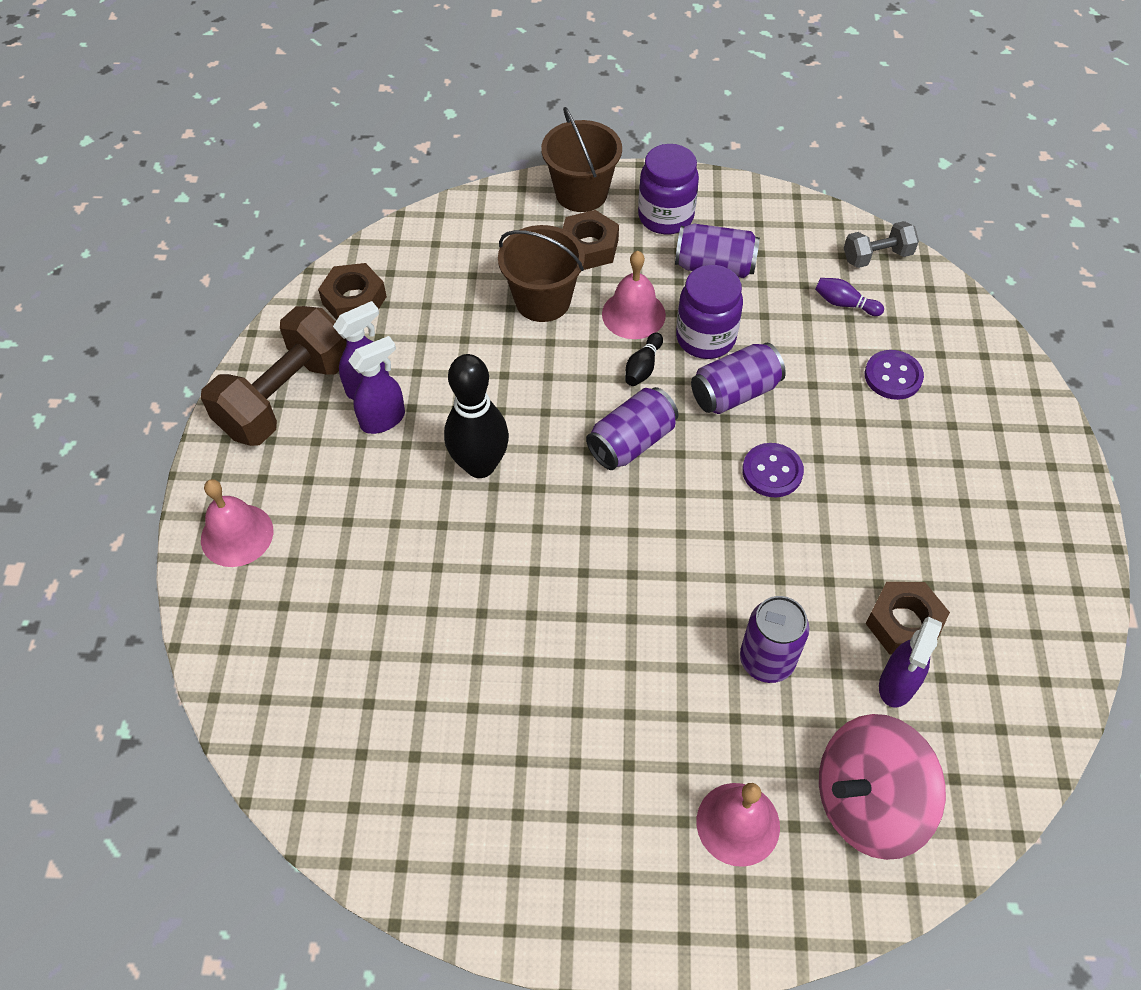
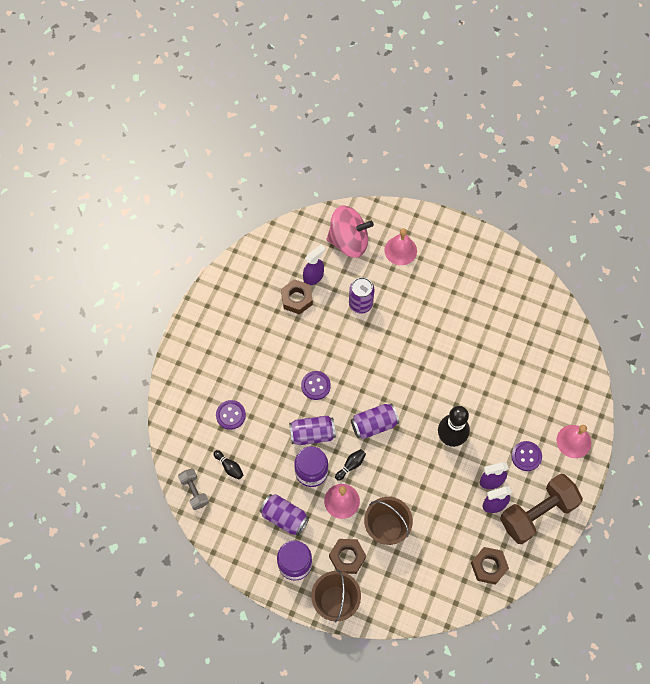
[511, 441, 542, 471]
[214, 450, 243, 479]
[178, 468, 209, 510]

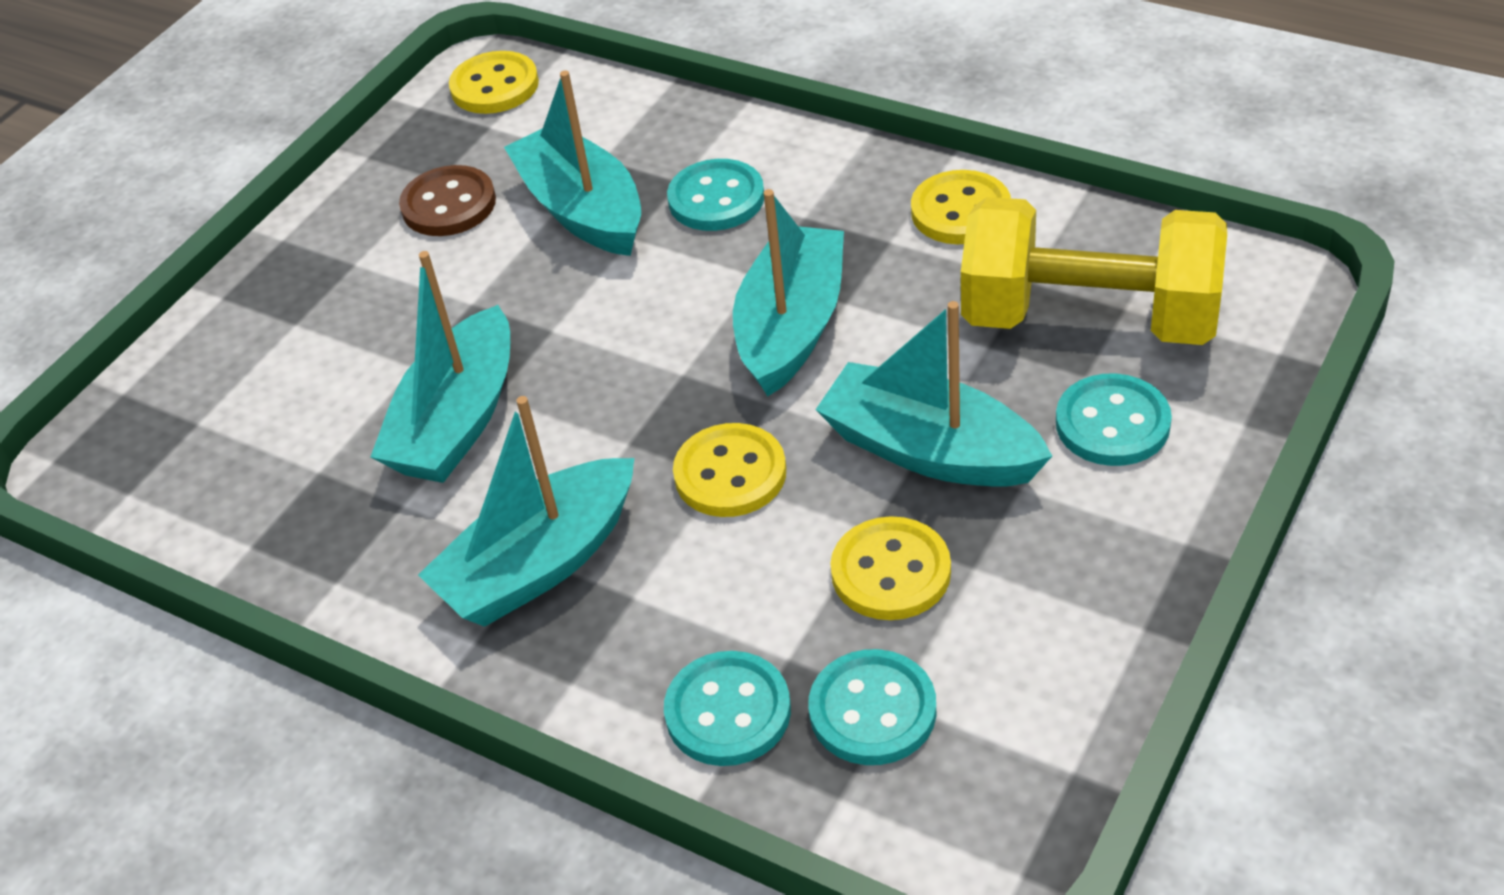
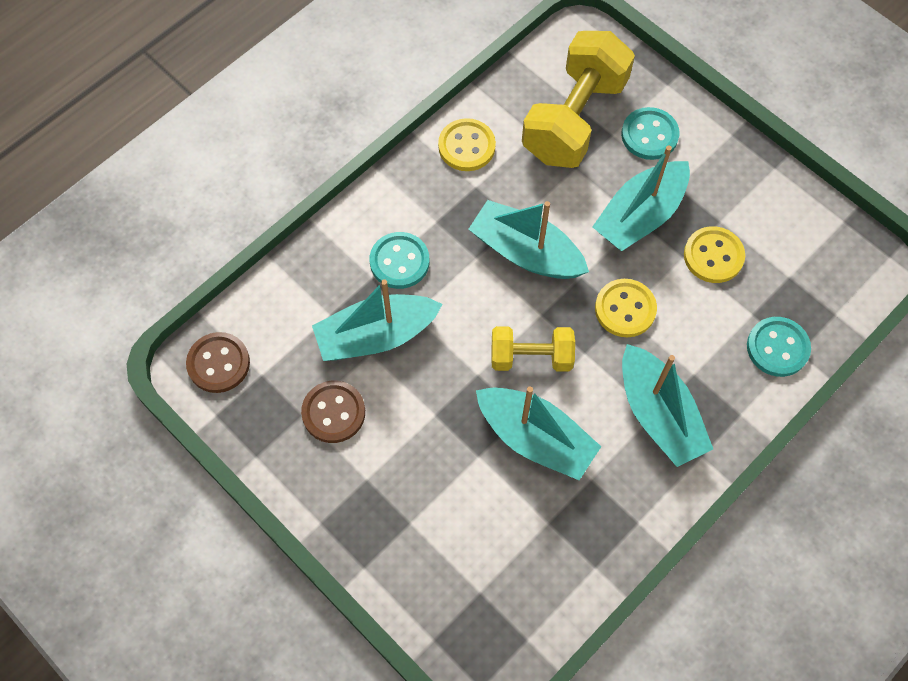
[808, 649, 937, 765] (first image)
[491, 326, 575, 372]
[186, 332, 250, 393]

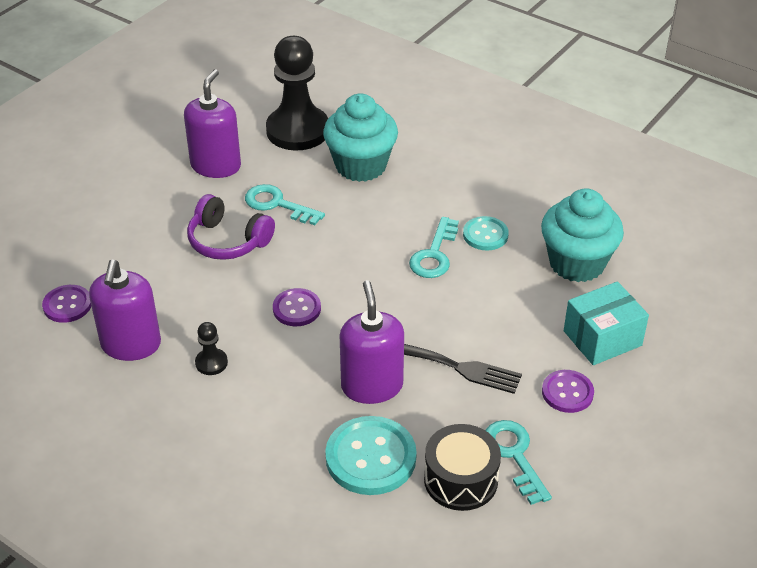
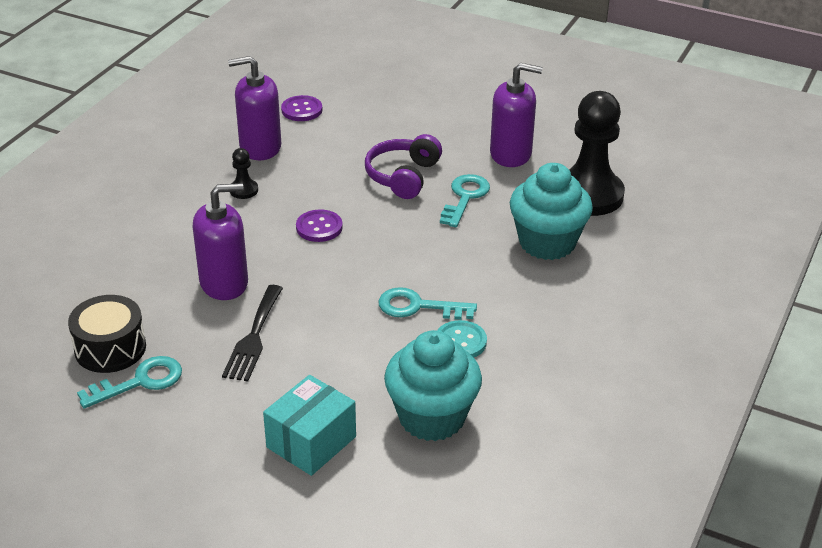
[325, 416, 417, 495] (first image)
[542, 370, 594, 413] (first image)
[263, 375, 356, 476]

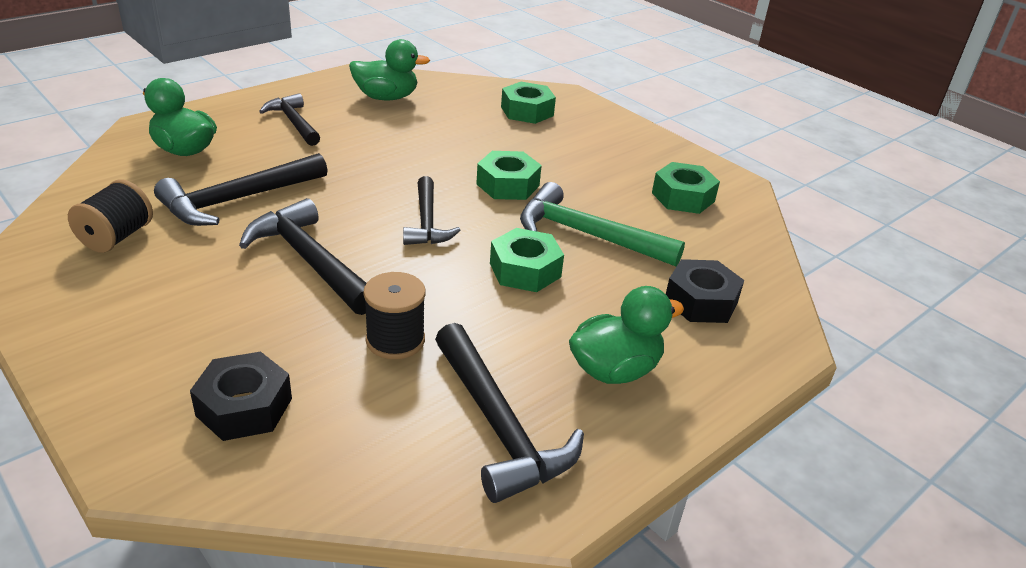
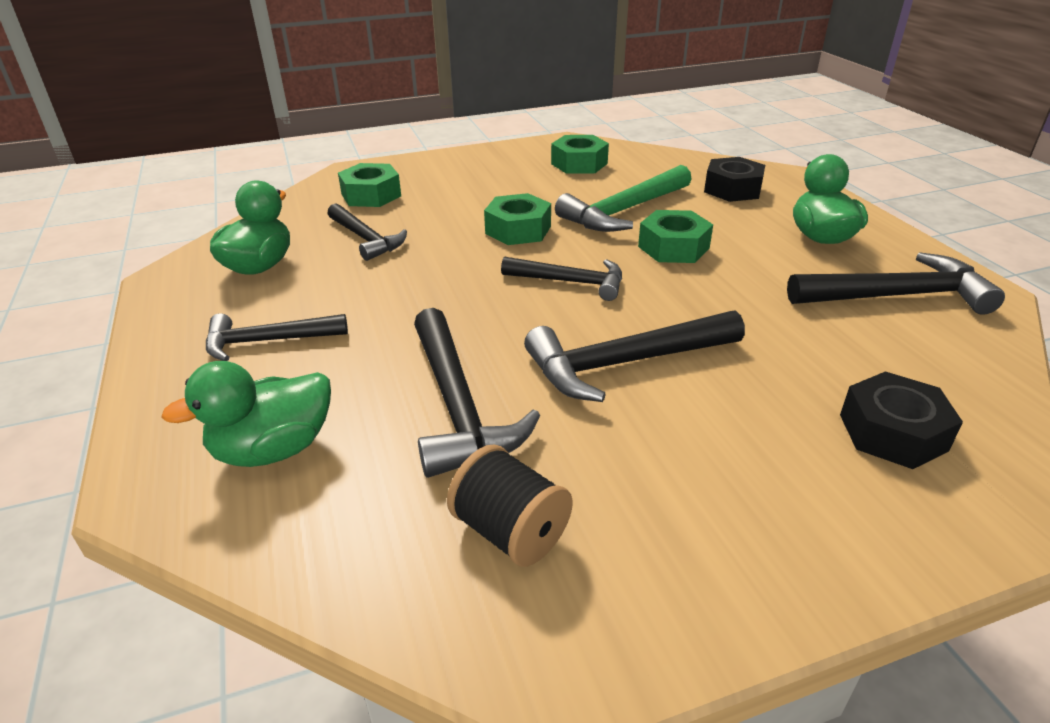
[363, 272, 426, 359] (first image)
[327, 203, 407, 261]

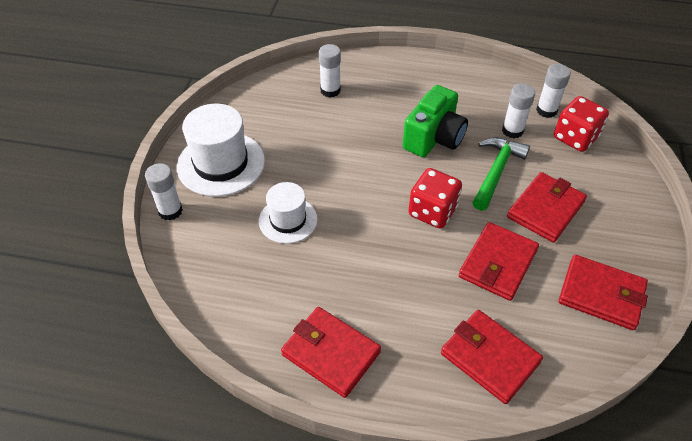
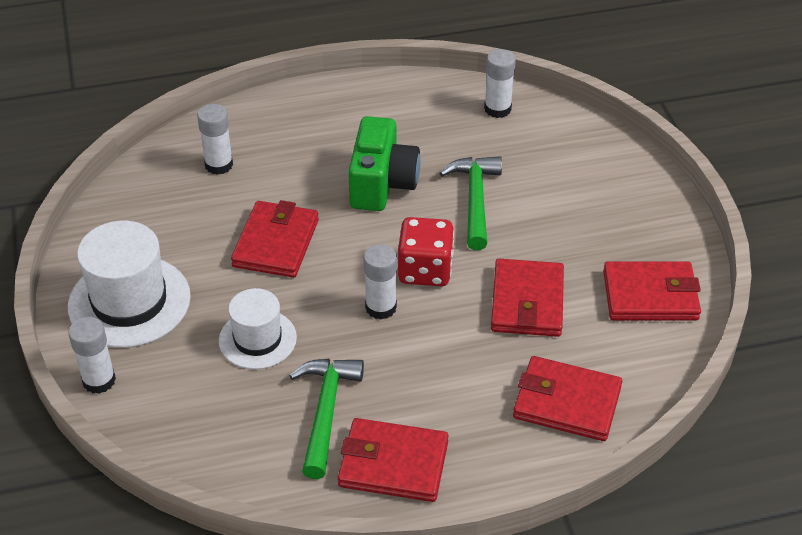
[554, 96, 609, 152] (first image)
[289, 359, 364, 479]
[363, 244, 397, 320]
[231, 200, 319, 278]

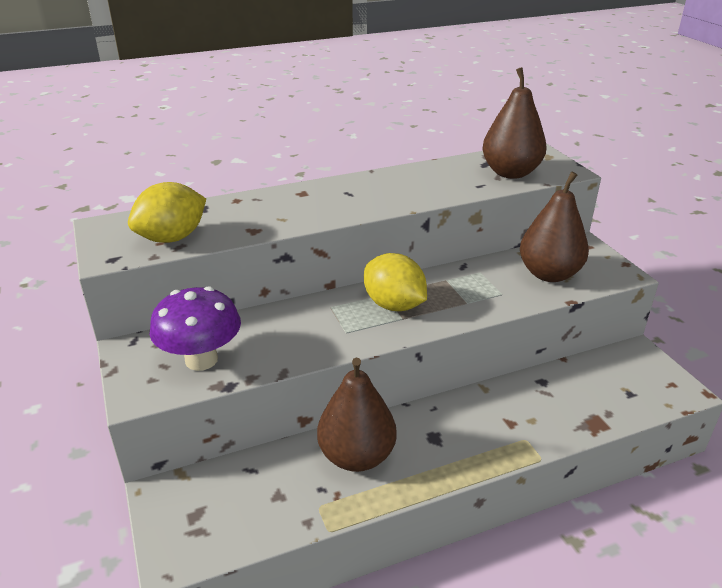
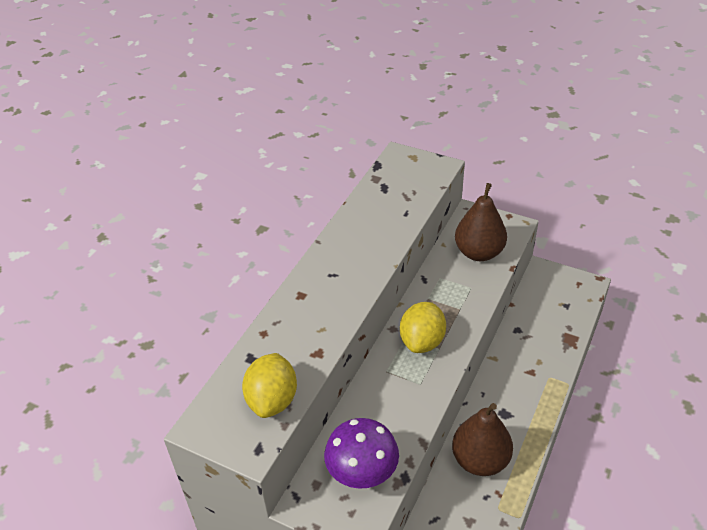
[482, 67, 547, 179] (first image)
[400, 302, 446, 353]

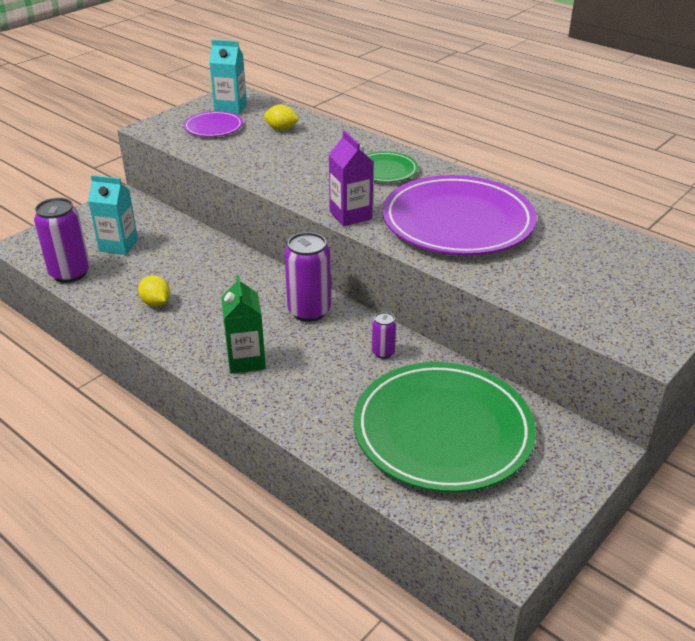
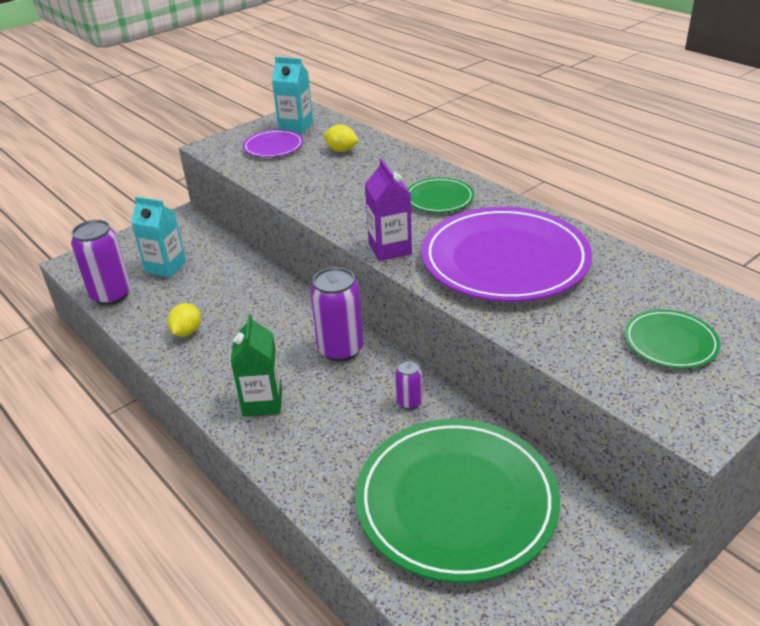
[624, 309, 720, 369]
[168, 303, 201, 337]

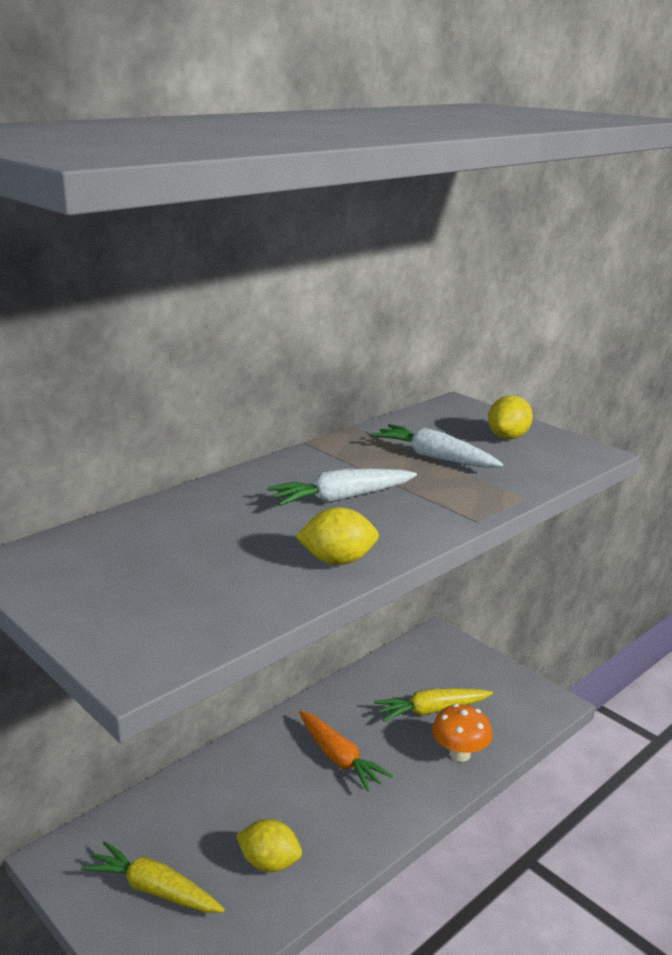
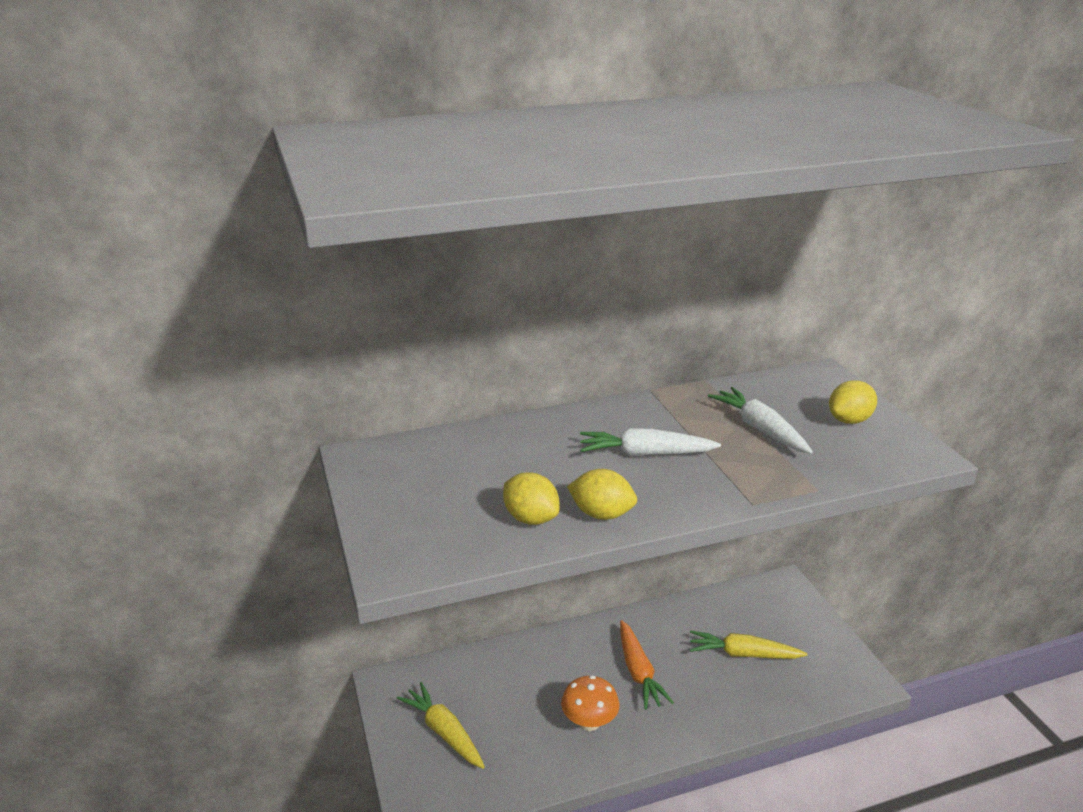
[503, 472, 559, 525]
[561, 675, 619, 731]

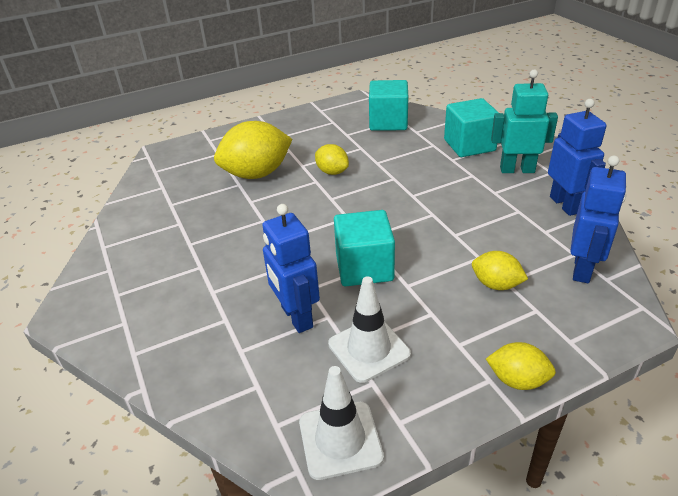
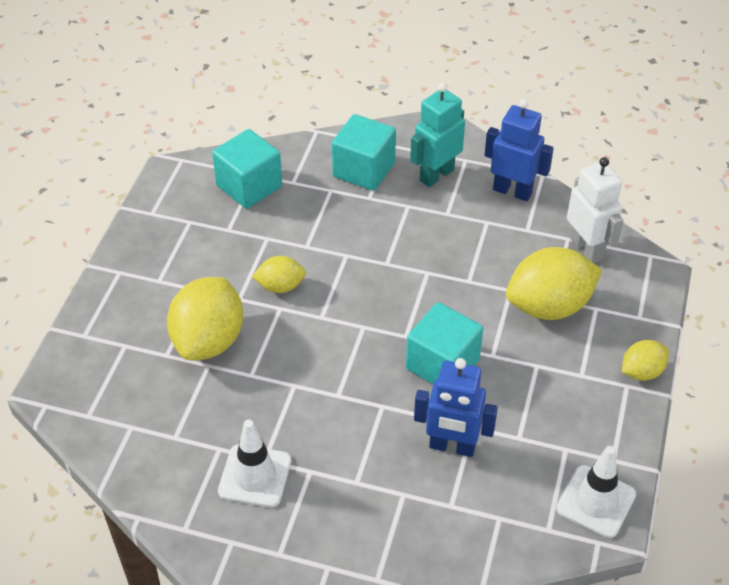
[218, 420, 291, 507]
[567, 157, 624, 263]
[506, 247, 602, 320]

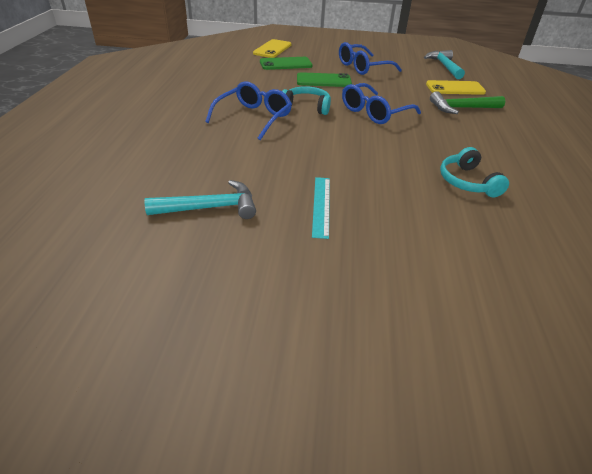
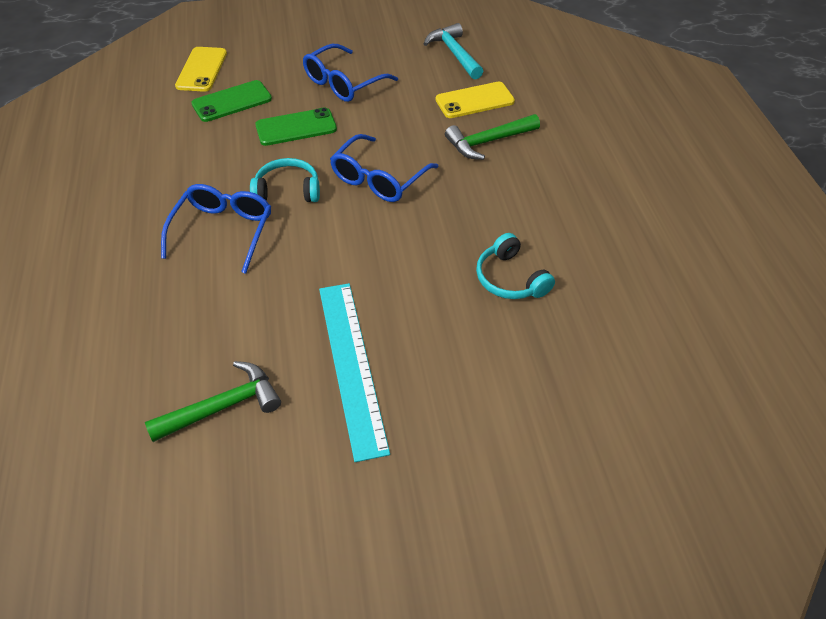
[145, 361, 281, 442]
[319, 283, 390, 462]

